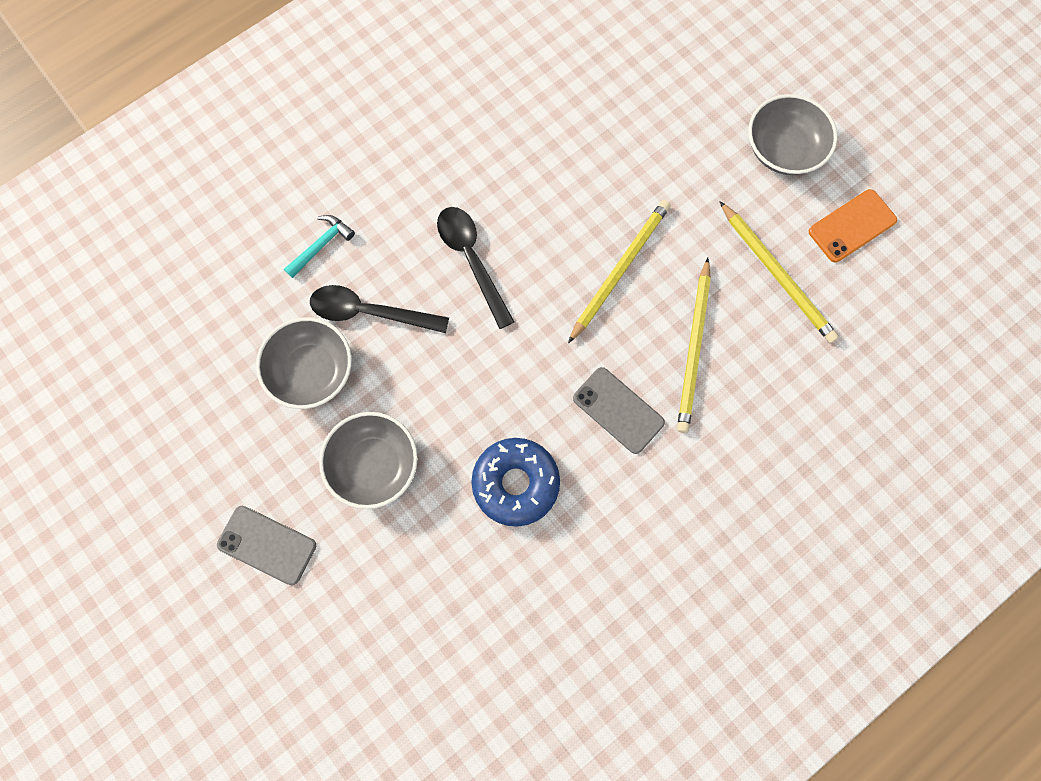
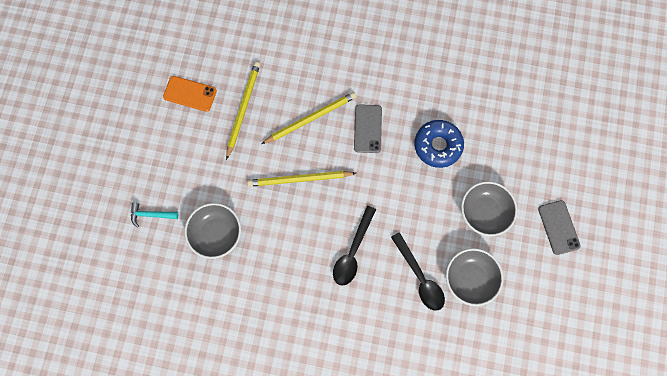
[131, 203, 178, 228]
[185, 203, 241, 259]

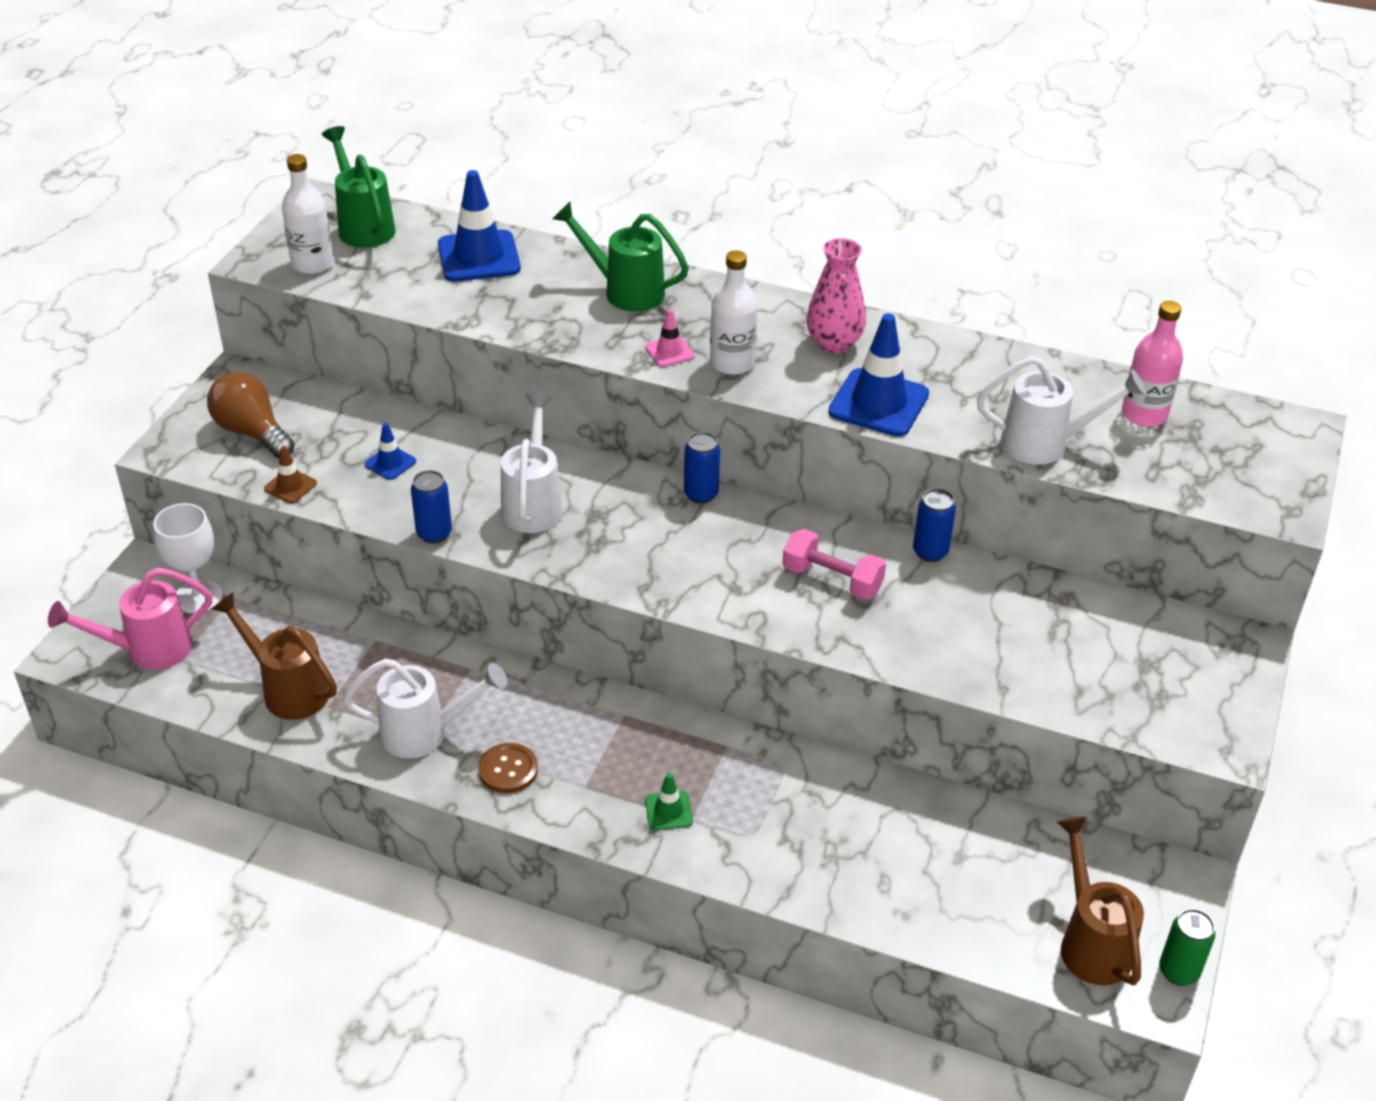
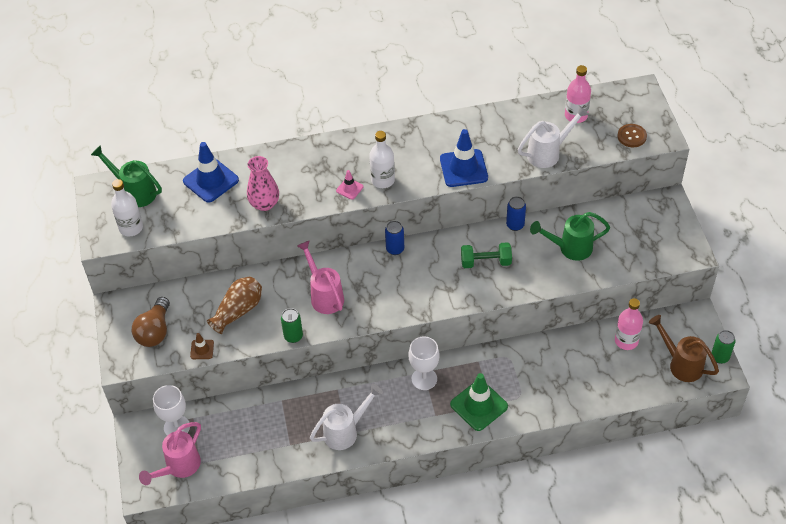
[212, 592, 337, 720] (first image)
[408, 336, 440, 390]
[615, 298, 643, 350]
[618, 124, 647, 147]
[530, 212, 610, 261]
[247, 156, 279, 211]
[207, 276, 262, 334]
[281, 308, 303, 343]
[297, 240, 344, 314]
[461, 242, 512, 268]
[132, 297, 170, 347]
[450, 373, 508, 431]

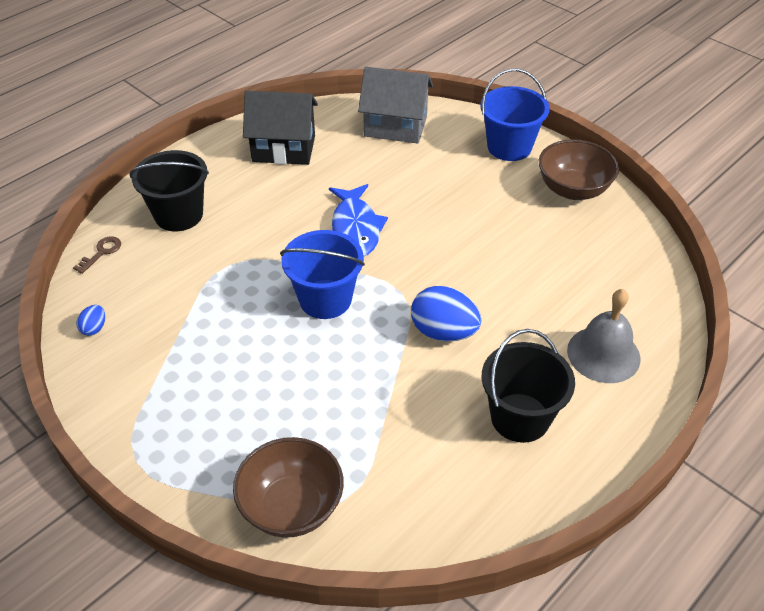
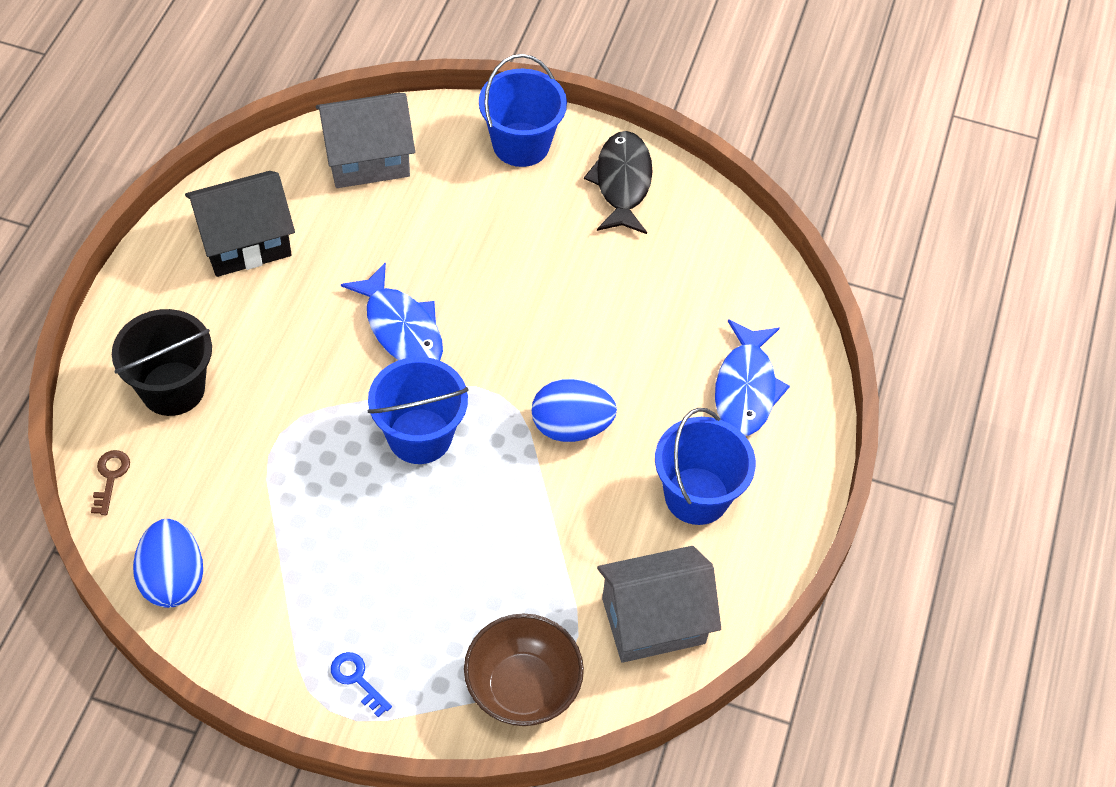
[331, 652, 392, 717]
[597, 546, 721, 663]
[584, 131, 652, 234]
[715, 319, 790, 436]
[655, 408, 756, 525]
[133, 519, 203, 608]

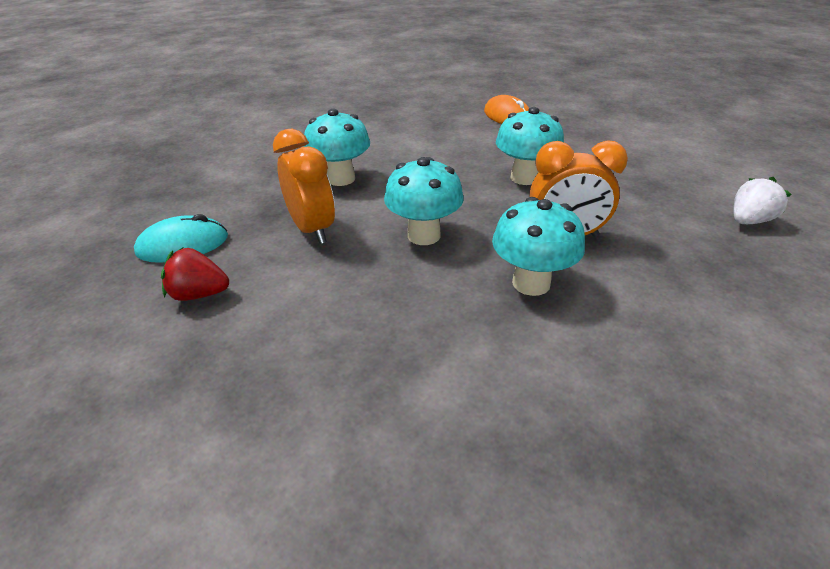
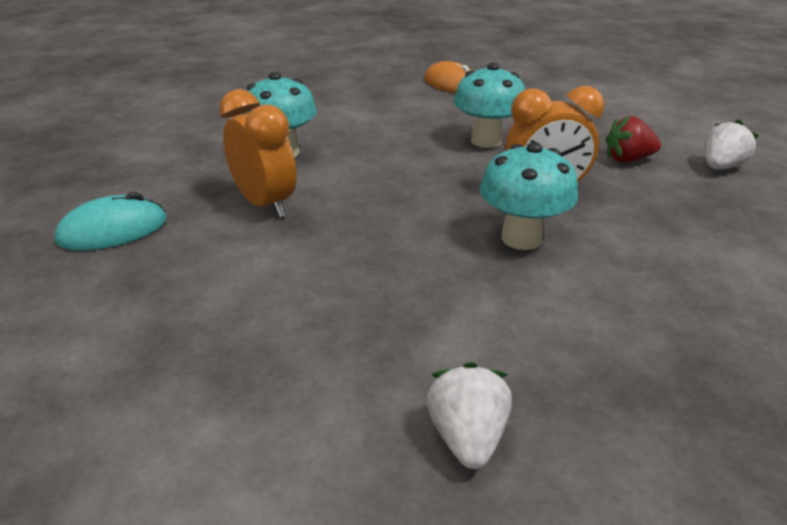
[384, 157, 464, 245] (first image)
[426, 362, 512, 469]
[606, 116, 661, 162]

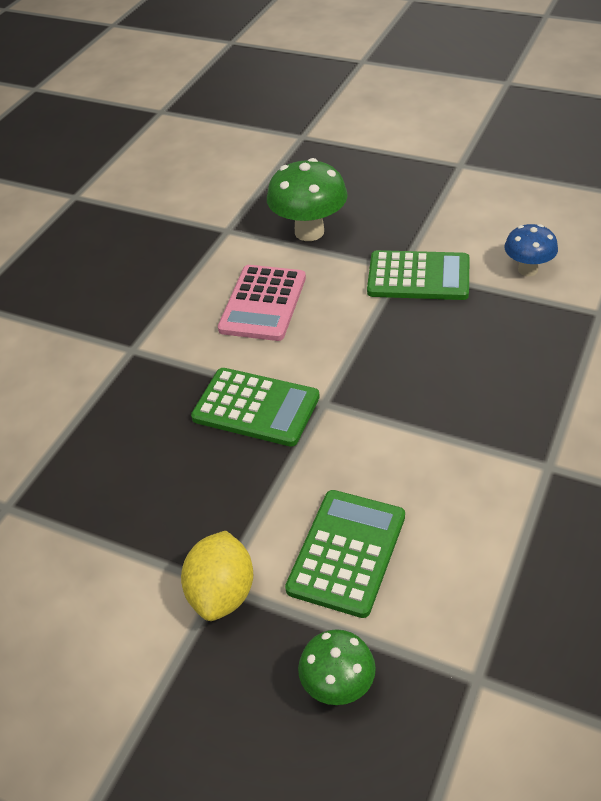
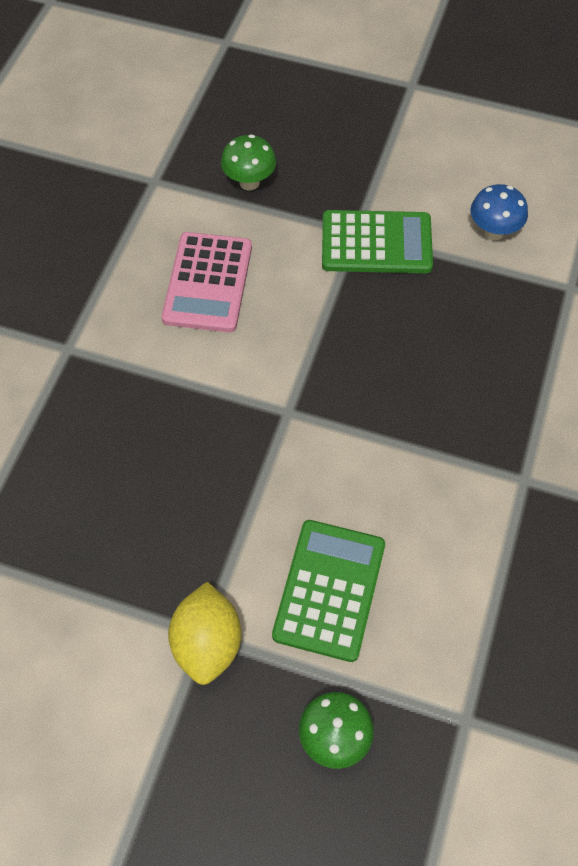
[191, 368, 320, 447] (first image)
[221, 134, 276, 190]

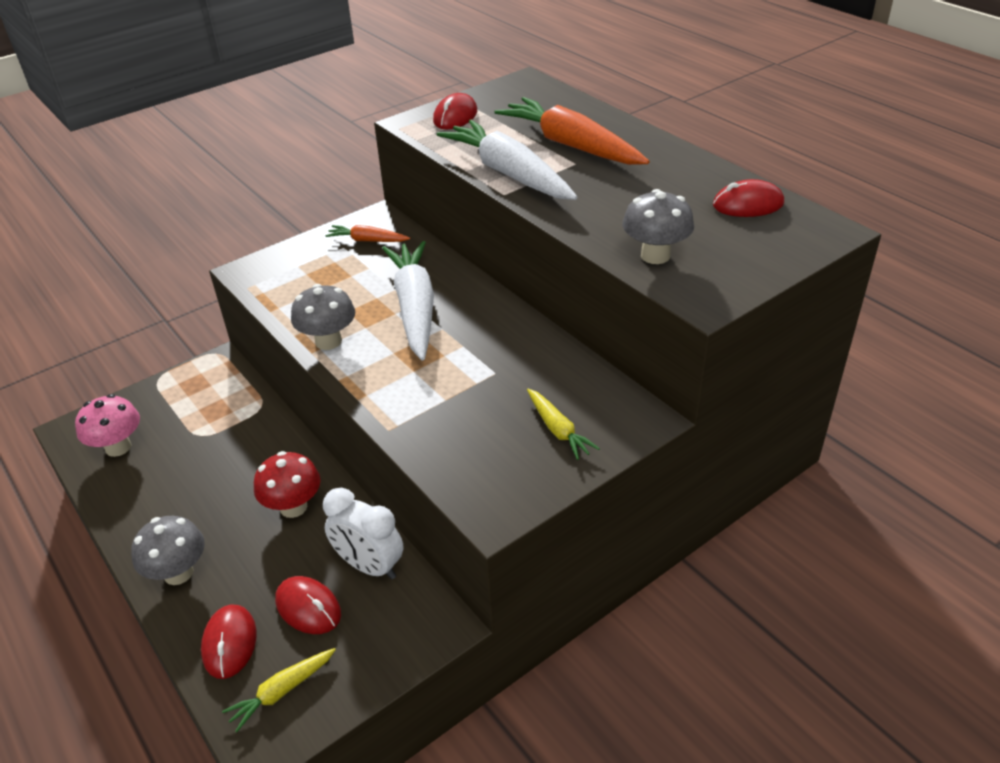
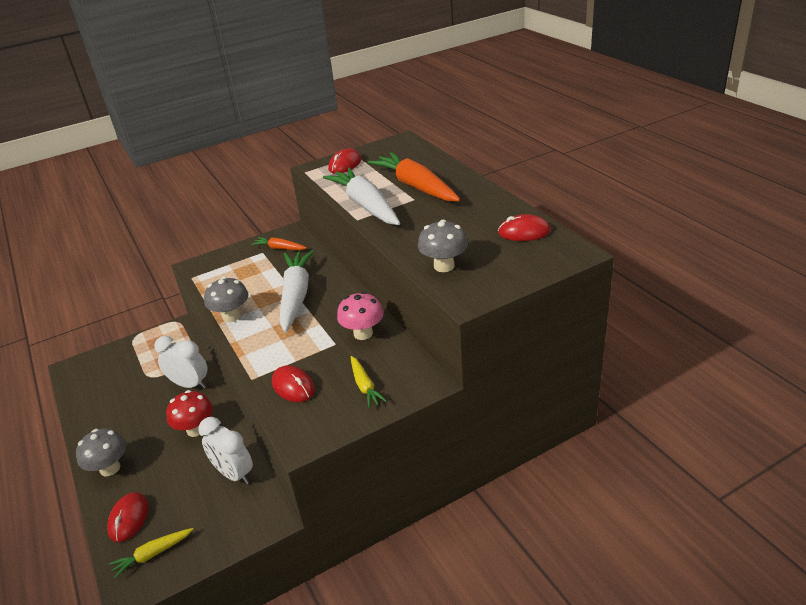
[154, 336, 208, 389]
[337, 292, 384, 340]
[272, 365, 315, 402]

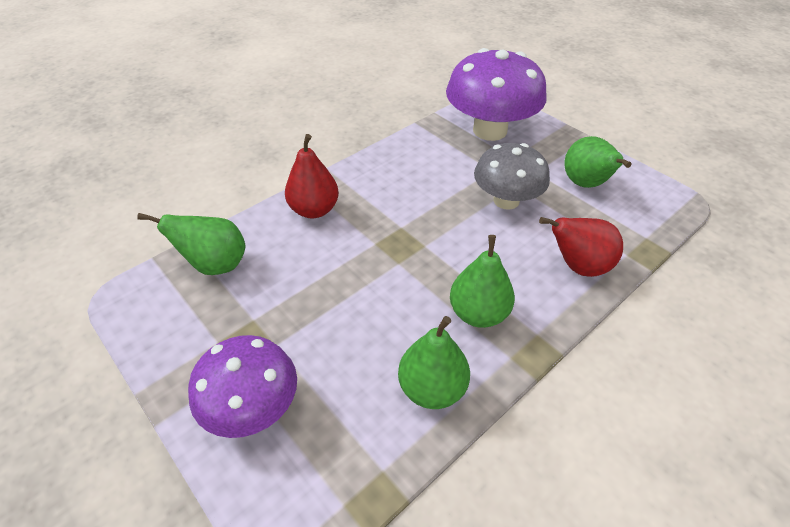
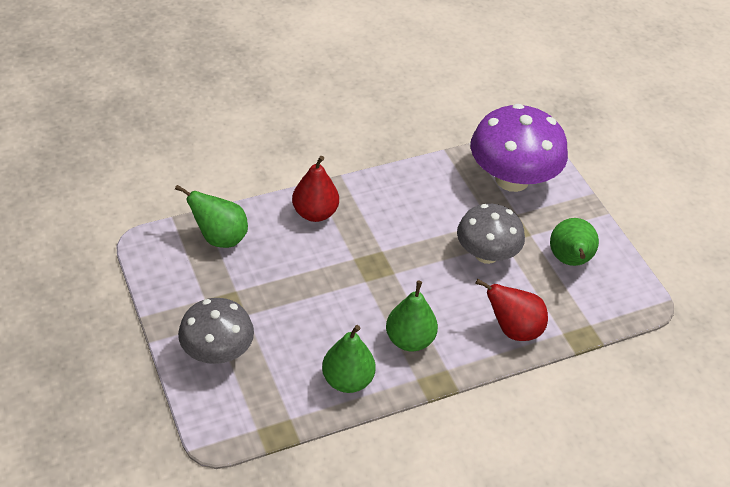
[178, 298, 254, 364]

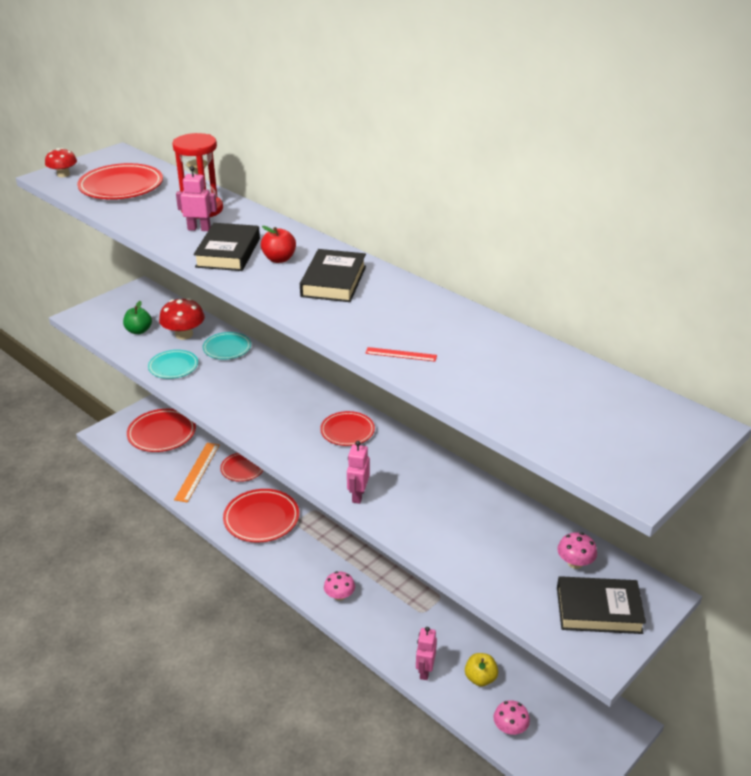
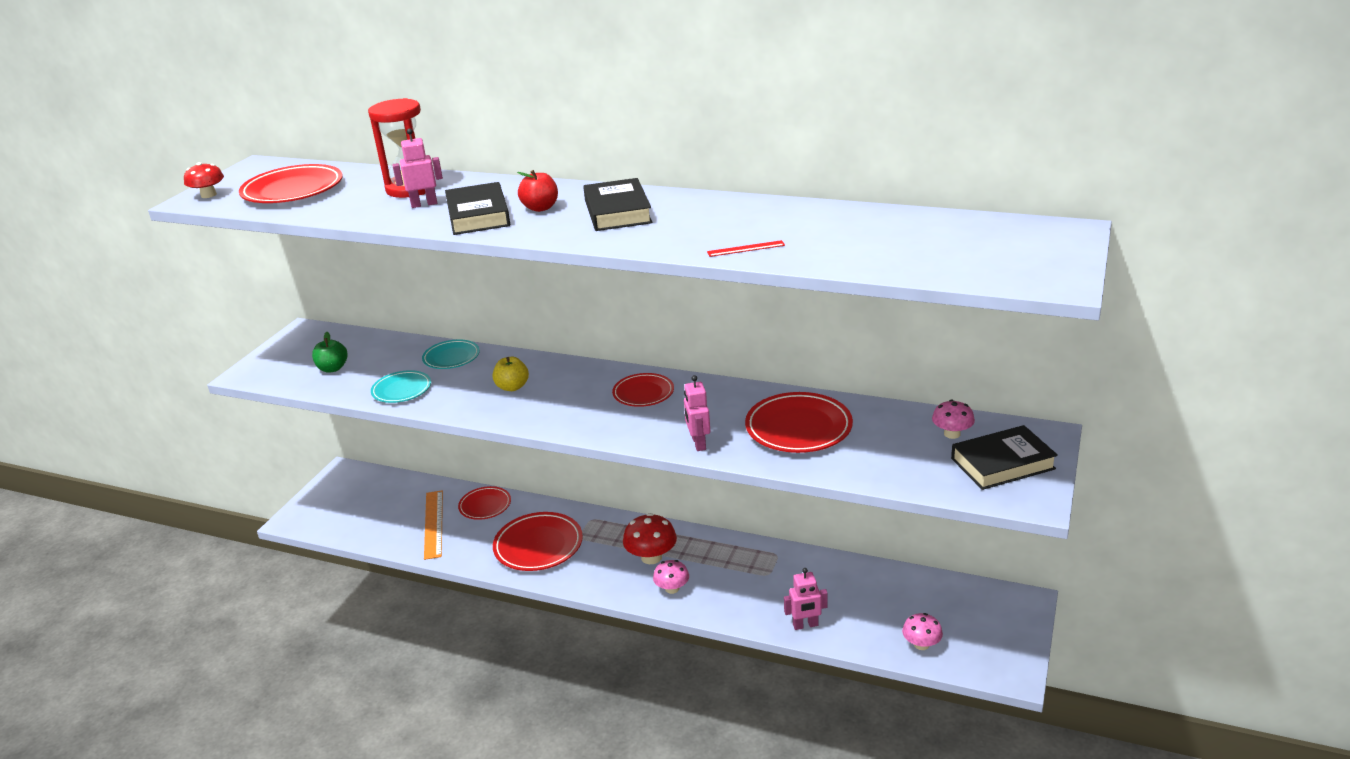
[745, 392, 853, 453]
[623, 513, 677, 564]
[493, 357, 529, 391]
[784, 568, 828, 630]

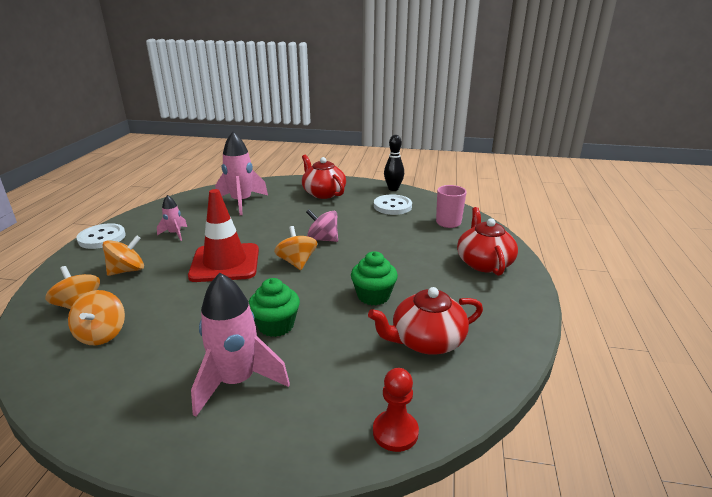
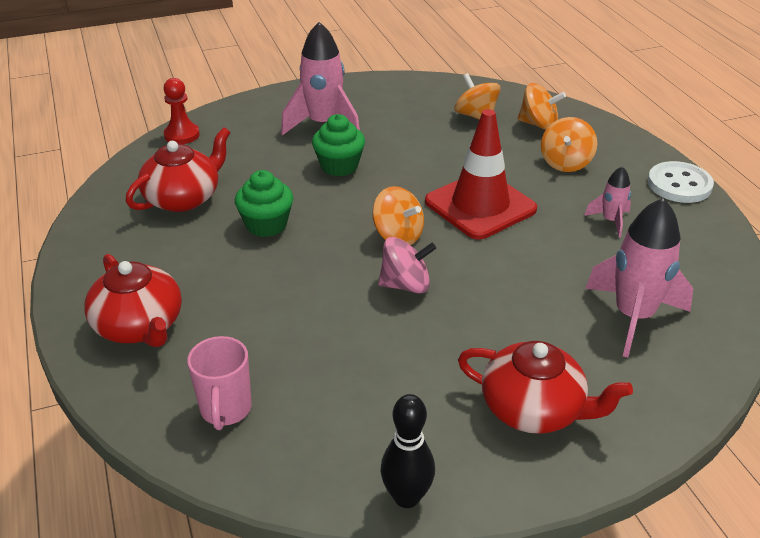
[374, 194, 412, 215] (first image)

